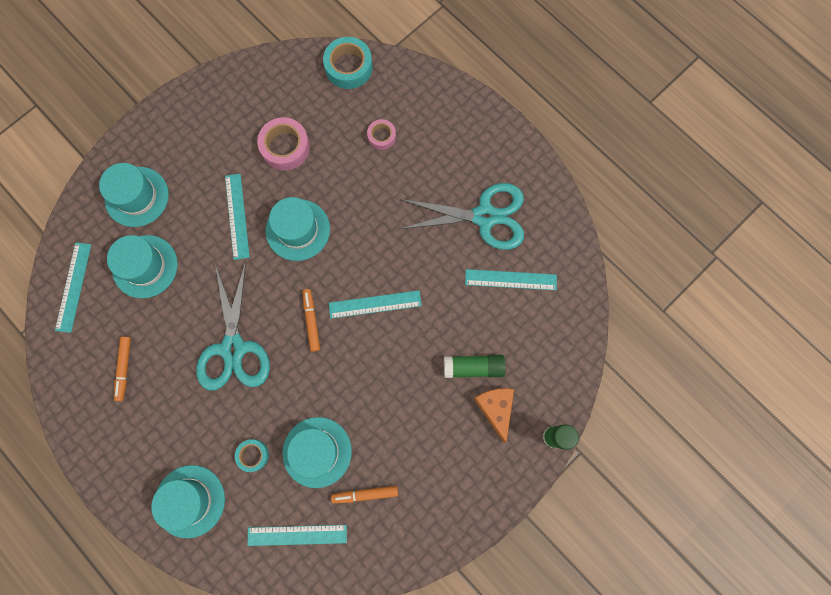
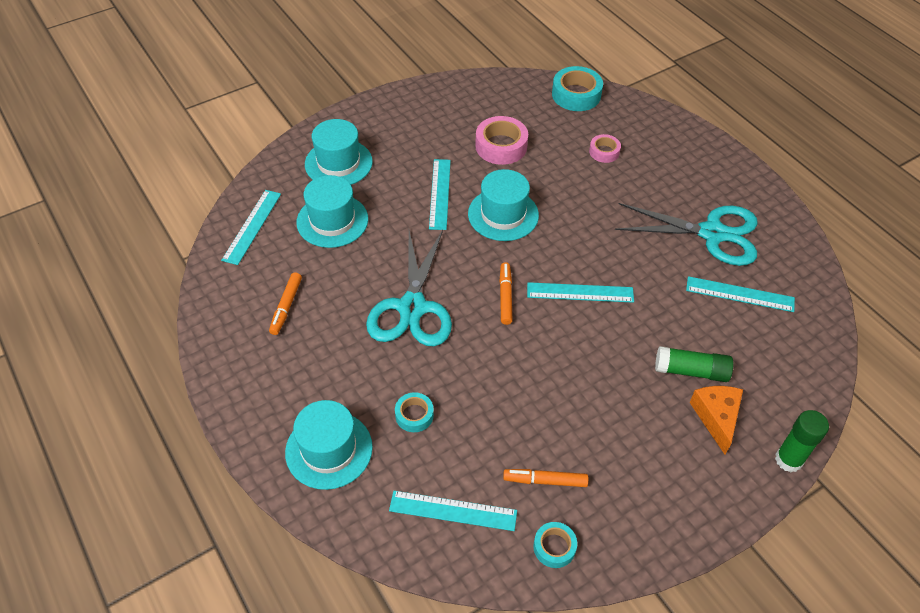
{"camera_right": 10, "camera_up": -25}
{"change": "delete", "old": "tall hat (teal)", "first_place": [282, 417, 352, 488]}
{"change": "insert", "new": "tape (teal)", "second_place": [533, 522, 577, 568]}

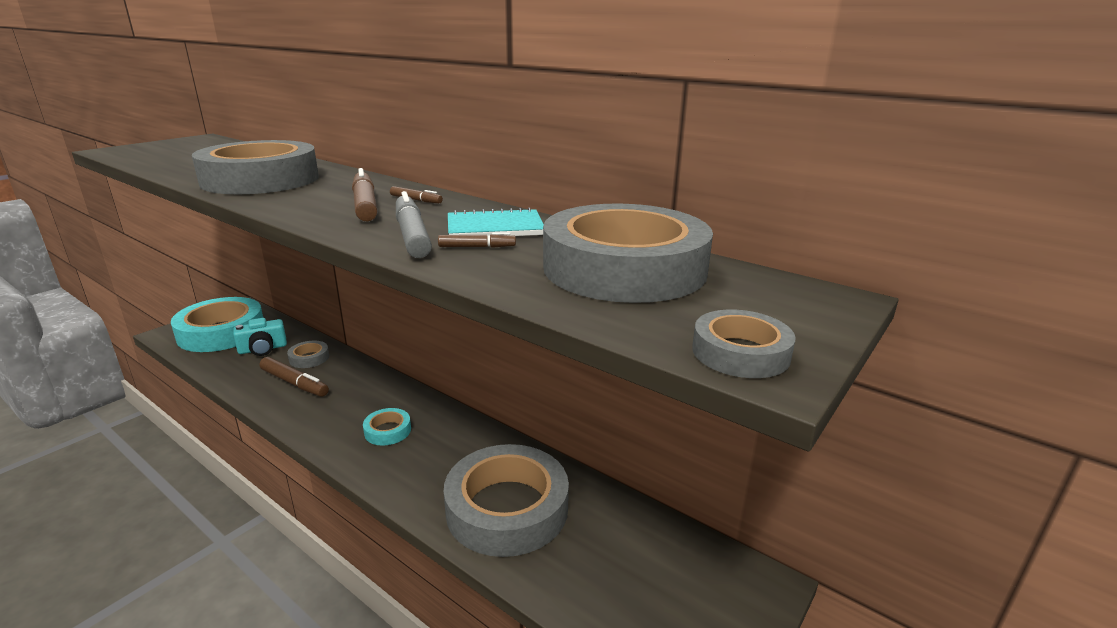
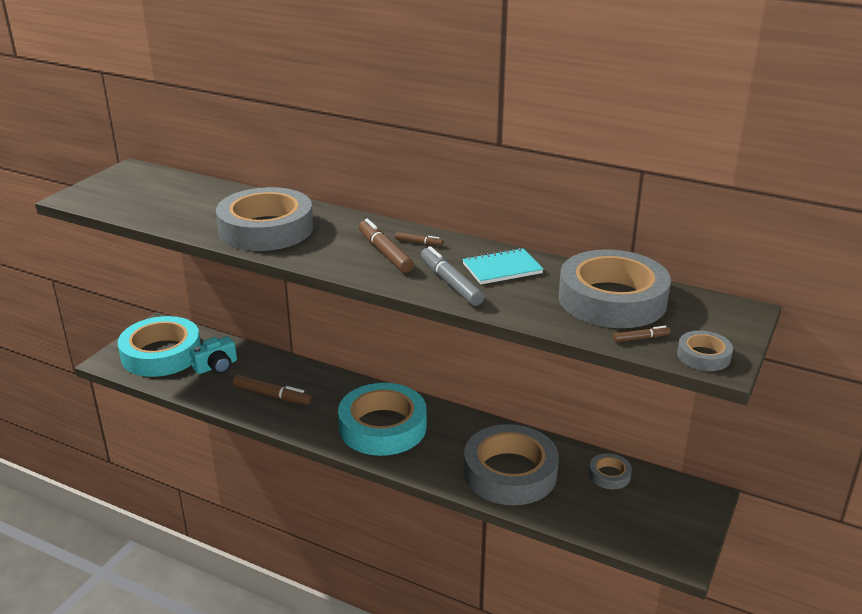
{"camera_right": -10, "camera_up": 5}
{"change": "move", "old": "tape (gray)", "first_place": [287, 341, 329, 368], "second_place": [589, 453, 632, 489]}
{"change": "resize", "old": "tape (teal)", "first_place": [363, 408, 411, 445], "second_place": [338, 383, 427, 456], "factor": 2.26}
{"change": "move", "old": "felt pen (dark brown)", "first_place": [438, 232, 516, 248], "second_place": [613, 326, 670, 342]}

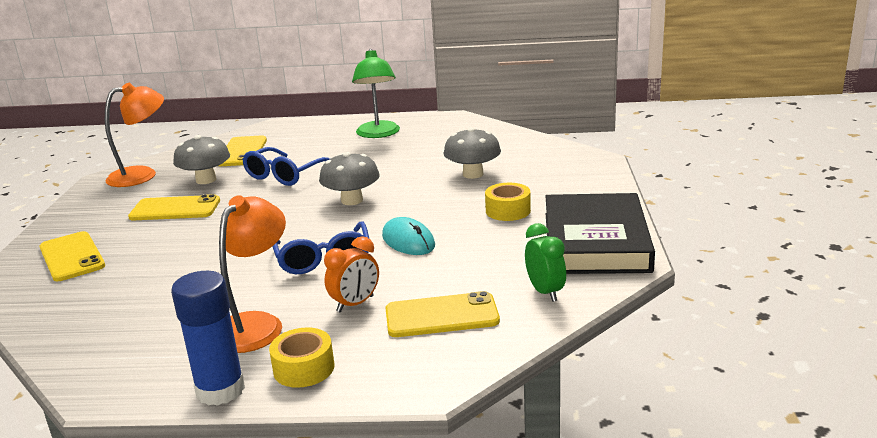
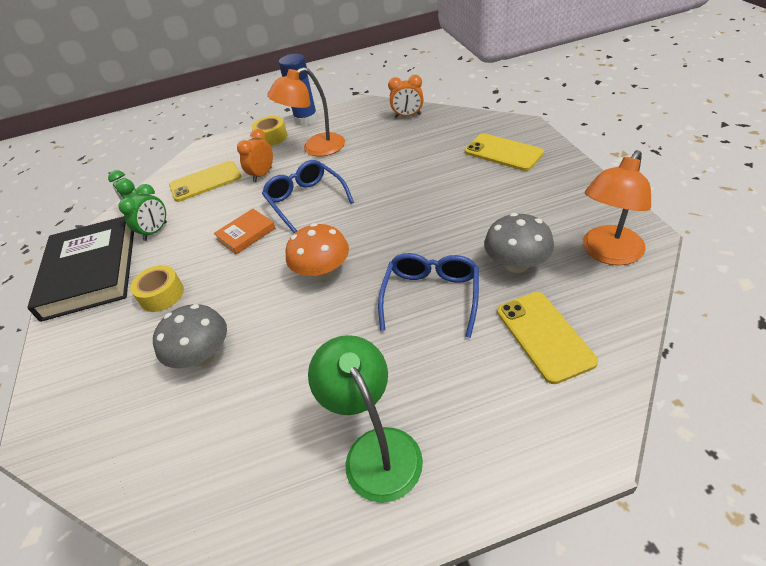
{"camera_right": 165, "camera_up": 20}
{"change": "delete", "old": "smartphone (yellow)", "first_place": [128, 194, 220, 220]}
{"change": "rotate", "old": "reading lamp (bright orange)", "first_place": [219, 195, 286, 353], "second_place": [267, 67, 345, 157], "degrees": 60}
{"change": "recolor", "old": "toadstool (gray)", "new": "toadstool (bright orange)", "first_place": [319, 152, 380, 205], "second_place": [286, 223, 349, 280]}
{"change": "replace", "old": "computer mouse (teal)", "new": "hardback (bright orange)", "first_place": [382, 217, 435, 255], "second_place": [214, 209, 275, 254]}
{"change": "insert", "new": "alarm clock (emerald)", "second_place": [118, 184, 167, 241]}
{"change": "insert", "new": "alarm clock (bright orange)", "second_place": [388, 75, 424, 118]}

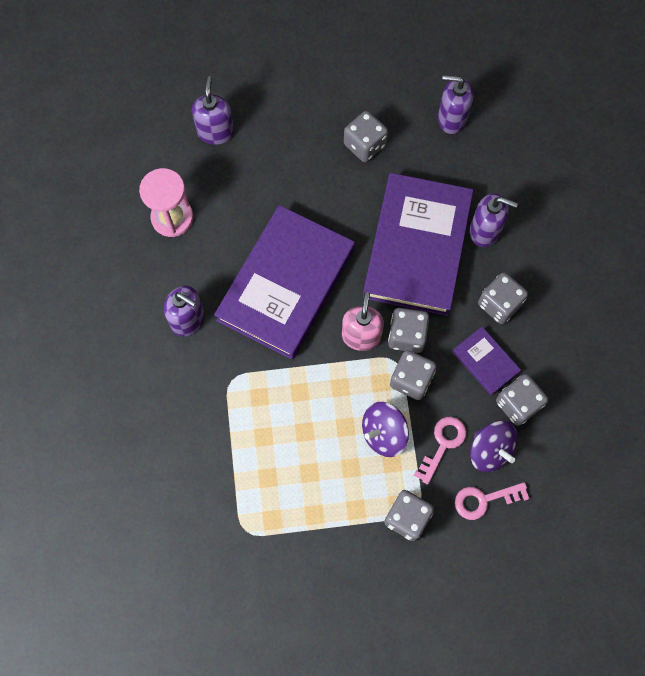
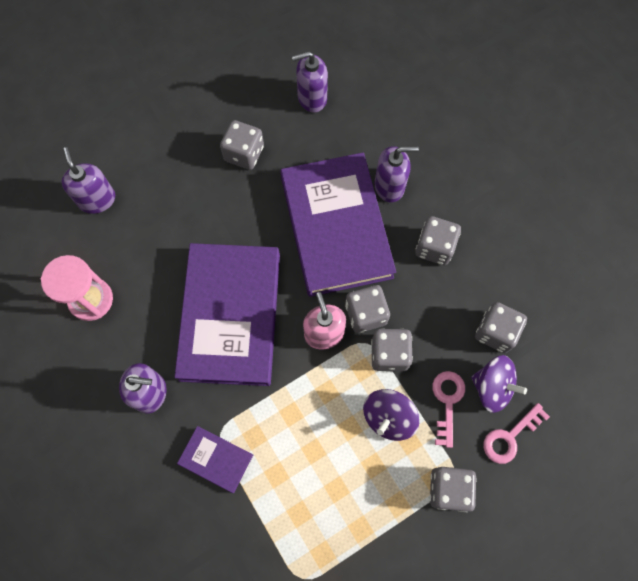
{"camera_right": -25, "camera_up": 0}
{"change": "move", "old": "hardback (purple)", "first_place": [453, 327, 521, 395], "second_place": [177, 426, 253, 493]}

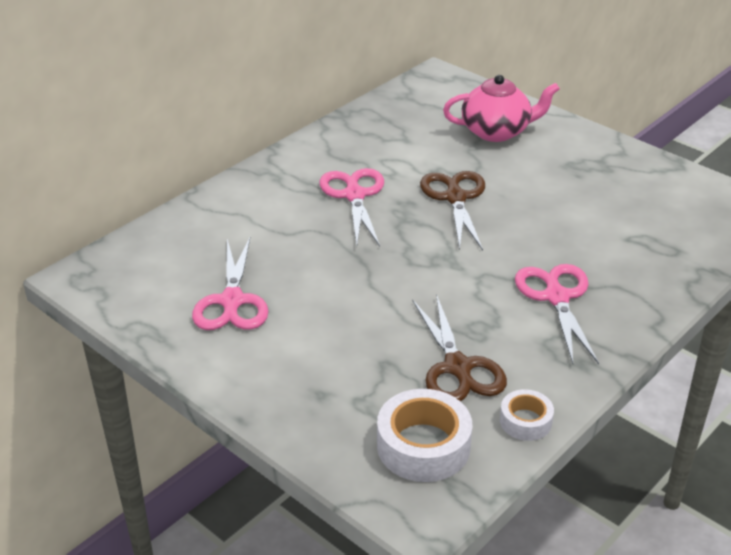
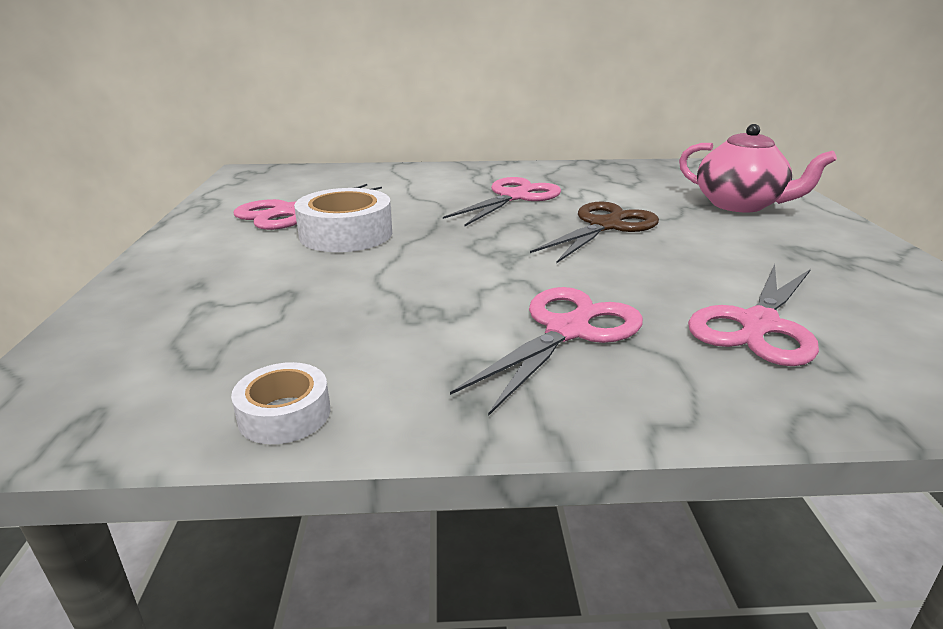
{"camera_right": 45, "camera_up": -10}
{"change": "move", "old": "tape (white)", "first_place": [377, 389, 472, 482], "second_place": [294, 188, 392, 252]}
{"change": "delete", "old": "scissors (dark brown)", "first_place": [412, 294, 507, 401]}
{"change": "insert", "new": "scissors (rose-pink)", "second_place": [688, 264, 819, 366]}

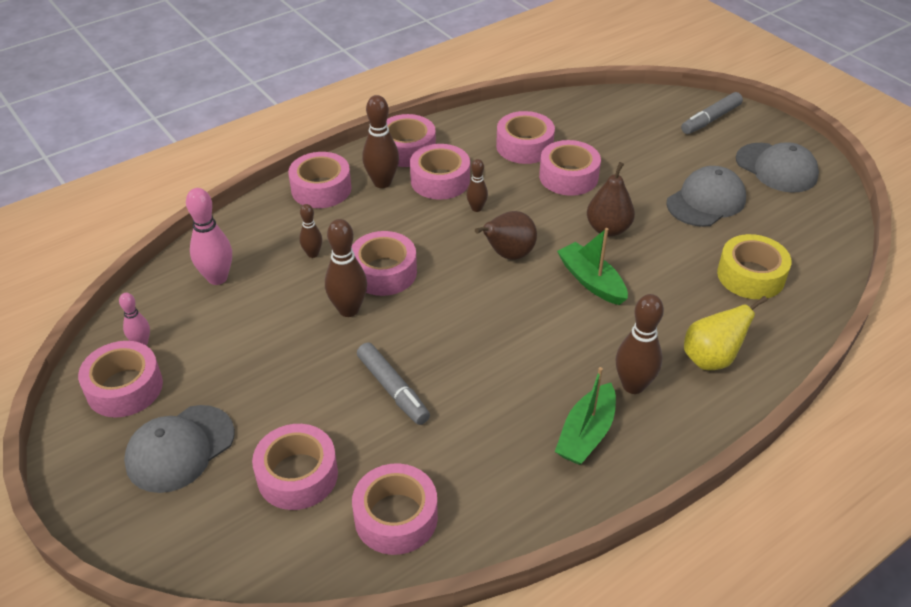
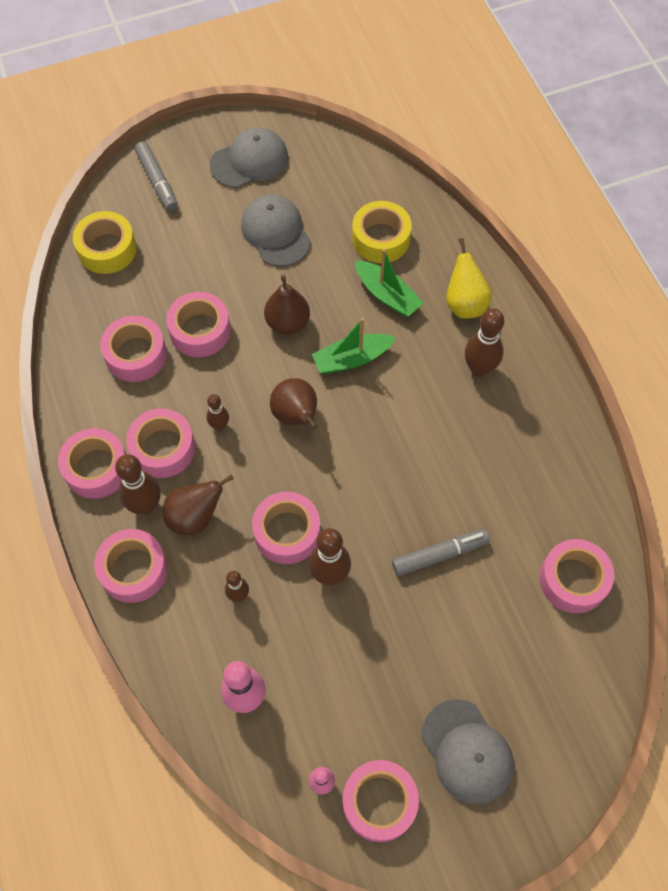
{"camera_right": -75, "camera_up": 20}
{"change": "delete", "old": "tape (rose-pink)", "first_place": [252, 424, 338, 510]}
{"change": "move", "old": "boat (emerald)", "first_place": [555, 367, 616, 465], "second_place": [355, 249, 423, 317]}
{"change": "insert", "new": "tape (yellow)", "second_place": [73, 211, 137, 274]}
{"change": "insert", "new": "pear fruit (dark brown)", "second_place": [163, 474, 233, 535]}

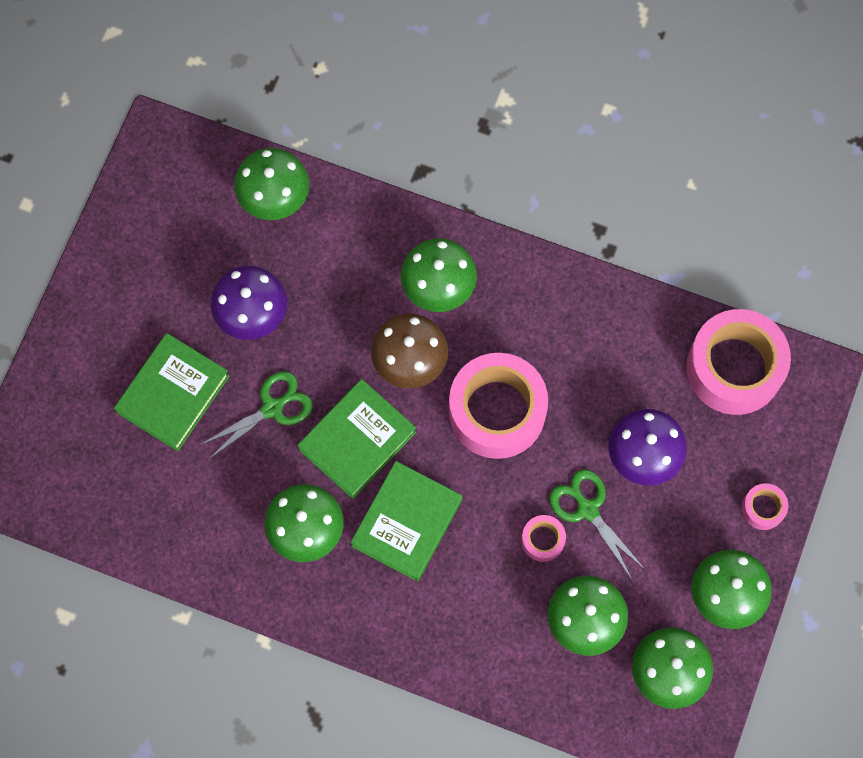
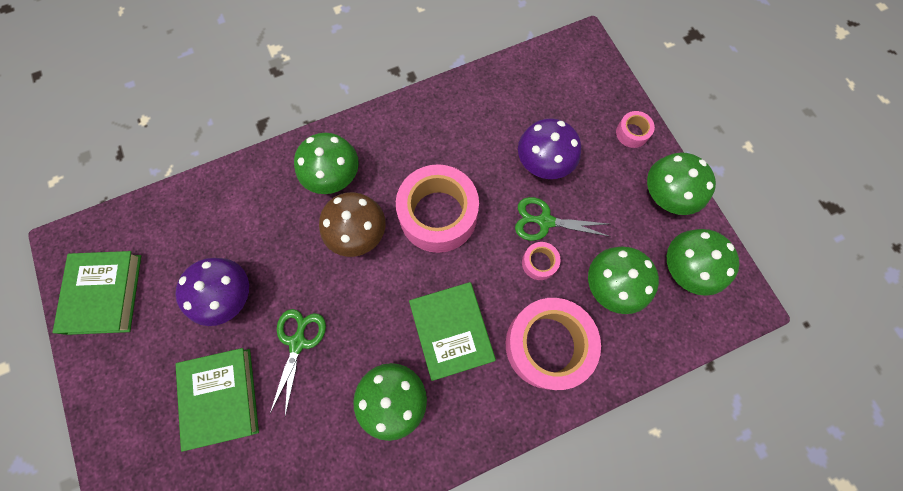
{"camera_right": -45, "camera_up": 0}
{"change": "delete", "old": "toadstool (emerald)", "first_place": [234, 148, 309, 220]}
{"change": "move", "old": "hardback (emerald)", "first_place": [298, 379, 416, 499], "second_place": [53, 251, 141, 335]}
{"change": "move", "old": "tape (rose-pink)", "first_place": [686, 309, 791, 415], "second_place": [506, 298, 601, 390]}

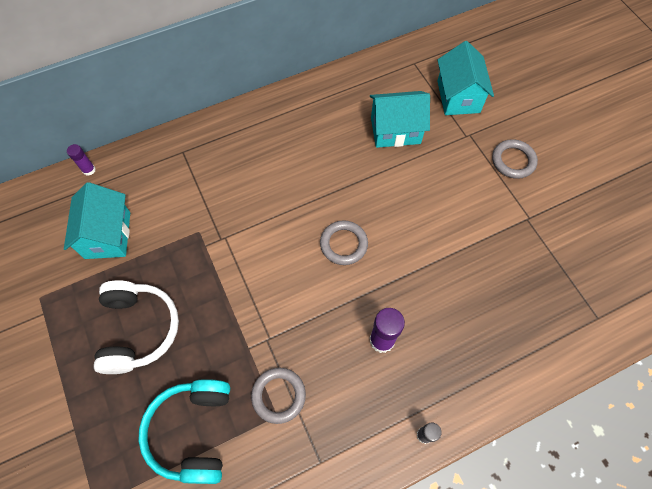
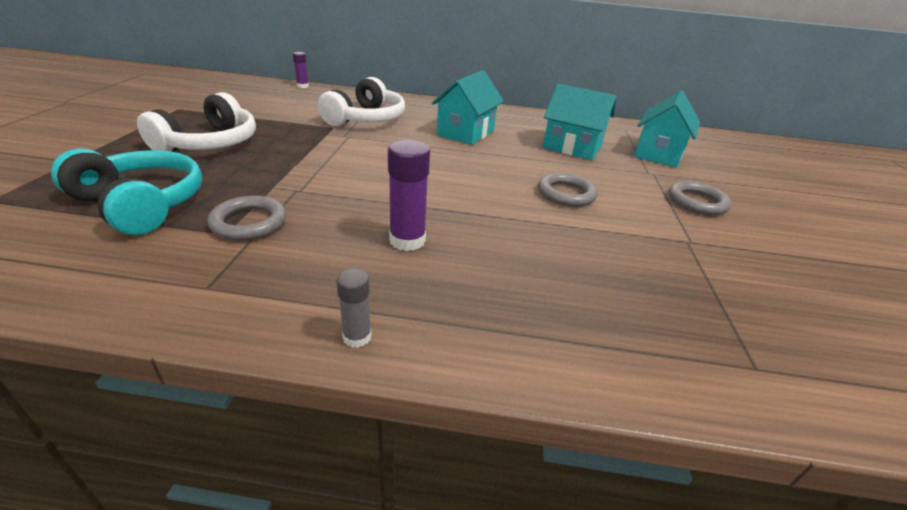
{"camera_right": 30, "camera_up": -30}
{"change": "move", "old": "cottage (teal)", "first_place": [64, 182, 130, 259], "second_place": [432, 70, 504, 145]}
{"change": "rotate", "old": "headset (teal)", "first_place": [138, 379, 230, 484], "second_place": [51, 148, 202, 235], "degrees": 90}
{"change": "move", "old": "ring (gray)", "first_place": [320, 220, 368, 265], "second_place": [538, 173, 598, 207]}
{"change": "insert", "new": "headset (white)", "second_place": [318, 77, 405, 126]}

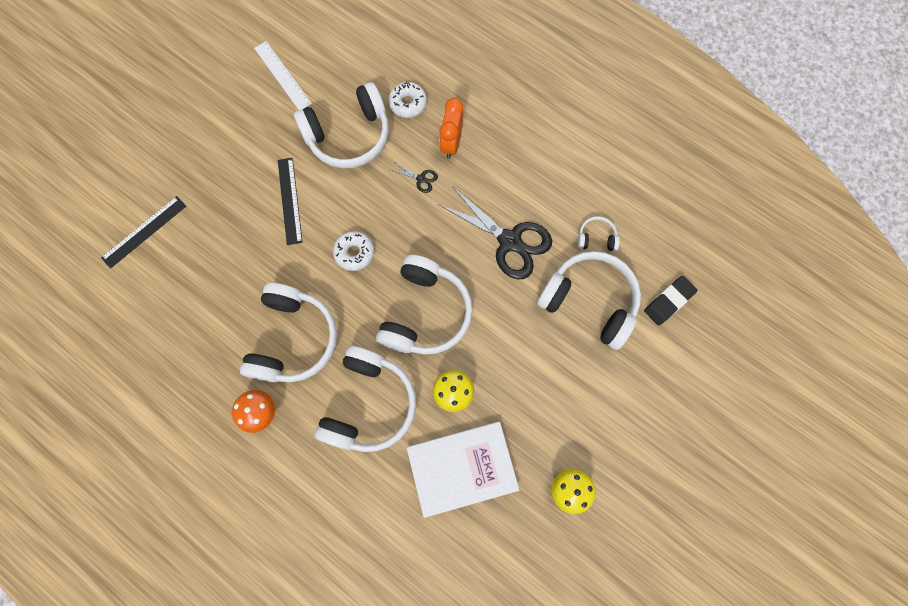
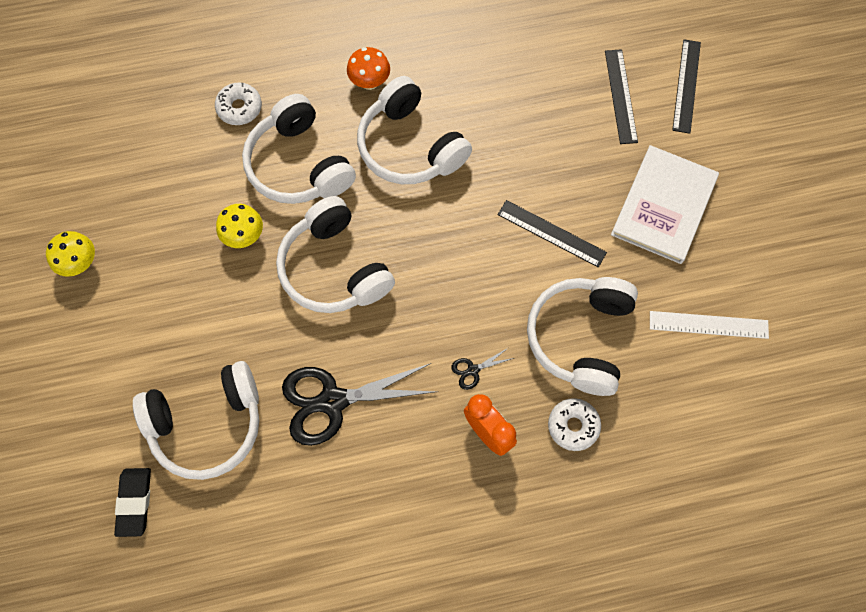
{"camera_right": 130, "camera_up": -5}
{"change": "move", "old": "glazed donut (white)", "first_place": [333, 231, 374, 271], "second_place": [215, 82, 262, 125]}
{"change": "move", "old": "hardback (white)", "first_place": [407, 421, 519, 518], "second_place": [611, 145, 719, 264]}
{"change": "delete", "old": "headset (white)", "first_place": [577, 216, 620, 251]}
{"change": "insert", "new": "straightedge (ebony)", "second_place": [672, 39, 701, 134]}

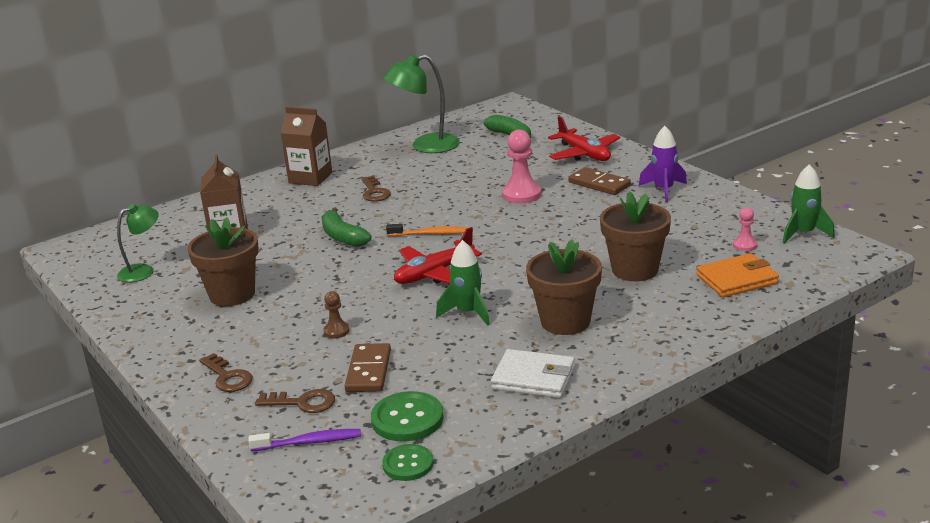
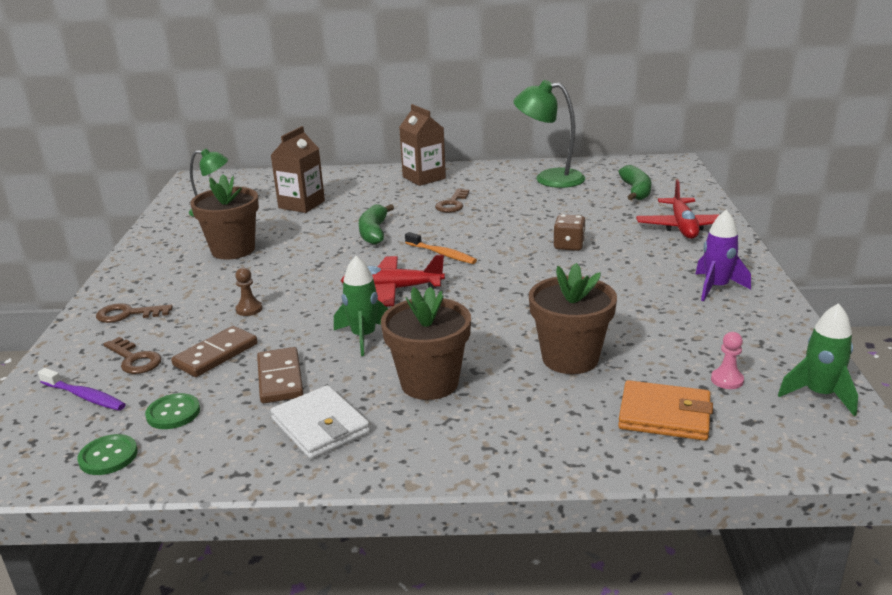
{"camera_right": 35, "camera_up": 0}
{"change": "rotate", "old": "key (dark brown)", "first_place": [199, 353, 253, 392], "second_place": [96, 303, 173, 323], "degrees": 90}
{"change": "resize", "old": "sewing button (emerald)", "first_place": [371, 391, 444, 442], "second_place": [145, 393, 200, 429], "factor": 0.66}
{"change": "replace", "old": "chess pawn (rose-pink)", "new": "dice (dark brown)", "first_place": [502, 130, 541, 204], "second_place": [554, 214, 586, 251]}
{"change": "move", "old": "domino (dark brown)", "first_place": [568, 167, 631, 195], "second_place": [257, 347, 304, 403]}

